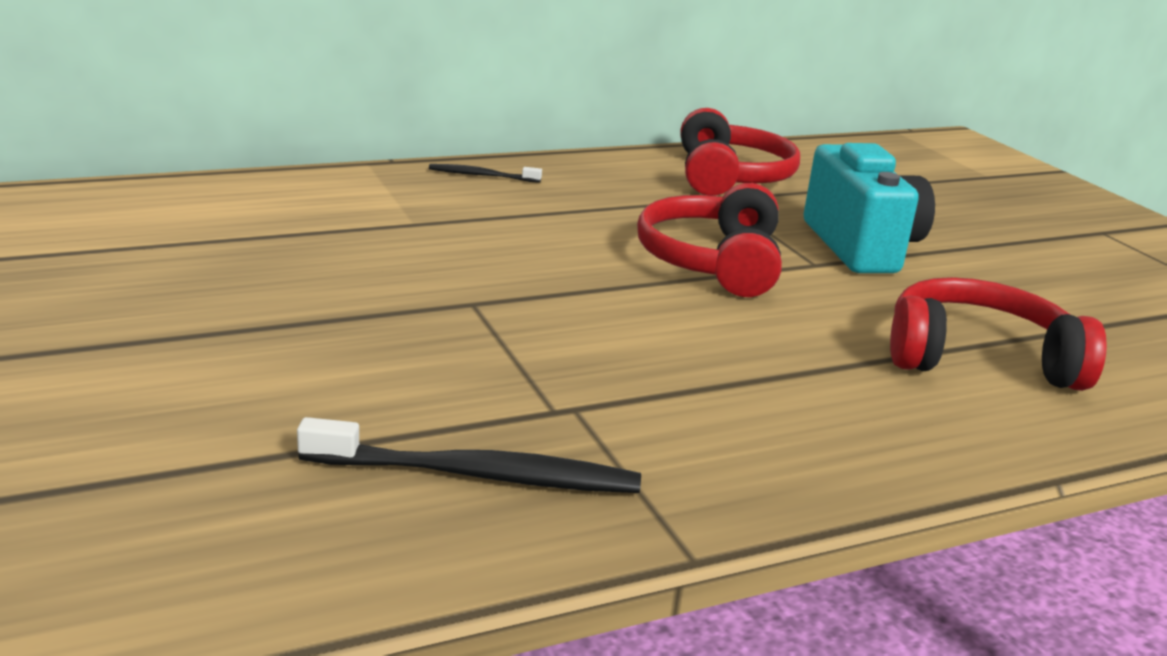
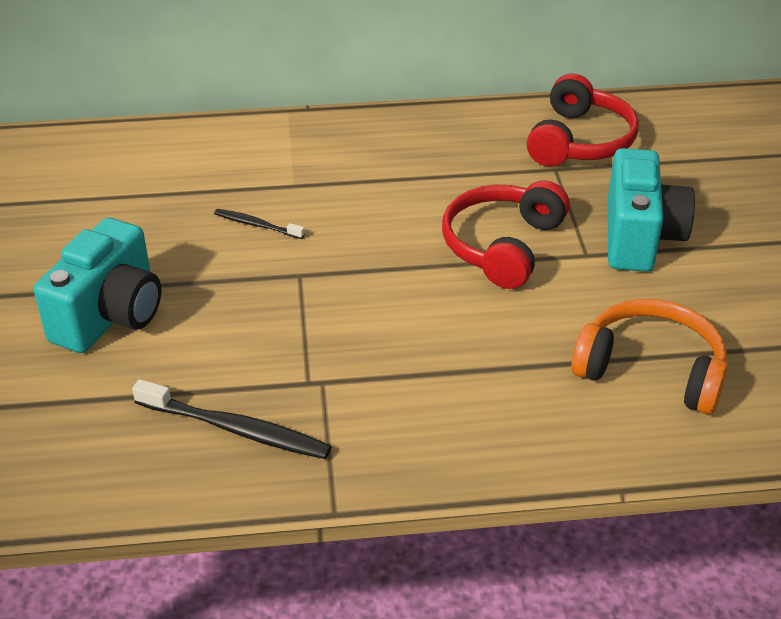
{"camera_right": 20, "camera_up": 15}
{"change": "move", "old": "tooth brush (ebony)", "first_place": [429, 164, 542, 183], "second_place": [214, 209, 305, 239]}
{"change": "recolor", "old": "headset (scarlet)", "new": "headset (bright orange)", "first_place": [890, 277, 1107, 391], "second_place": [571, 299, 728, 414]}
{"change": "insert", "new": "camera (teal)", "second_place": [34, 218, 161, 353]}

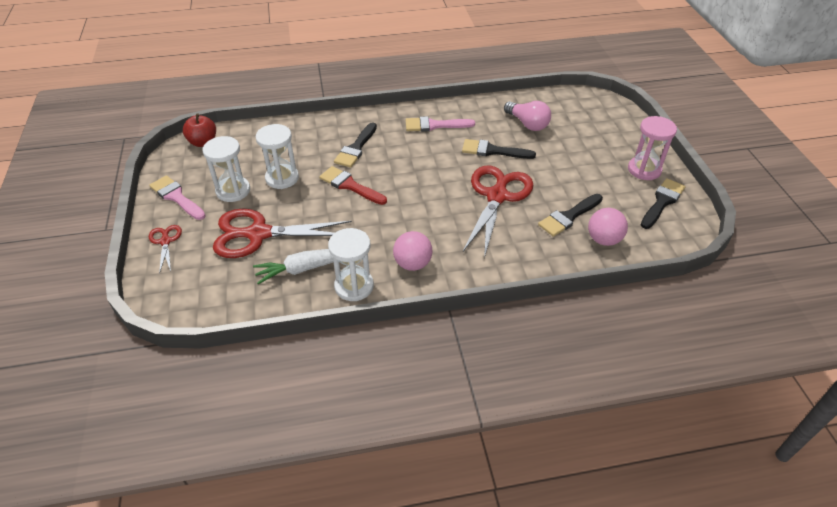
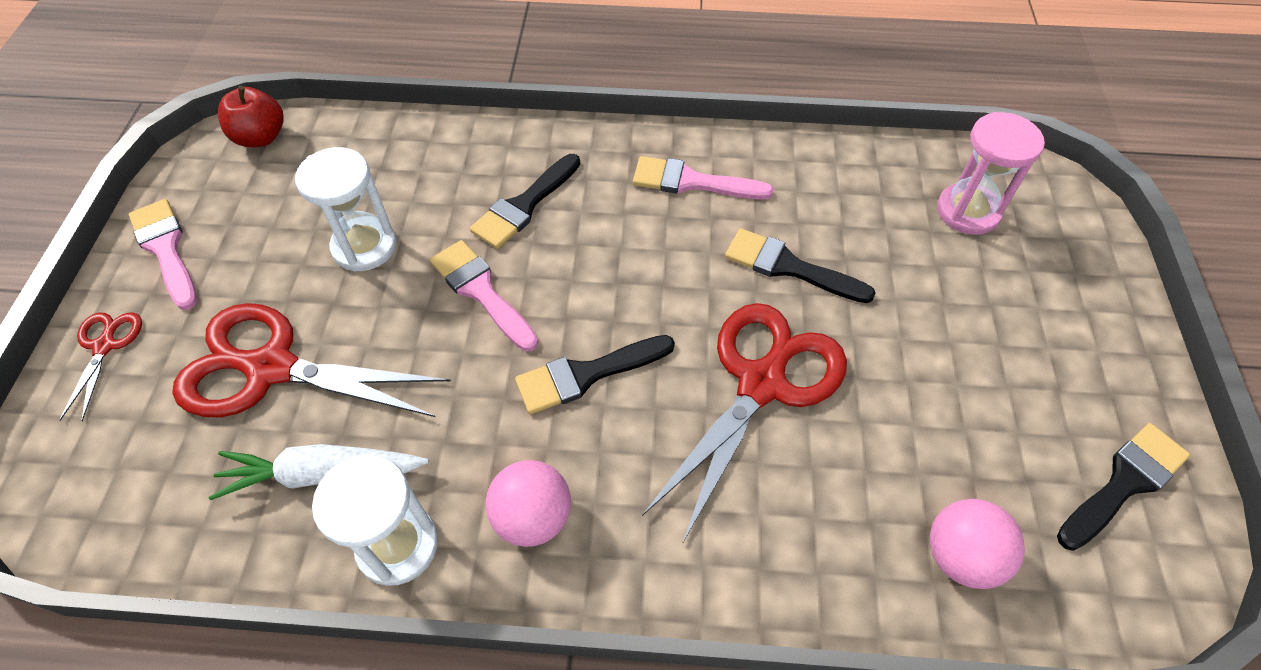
{"camera_right": 15, "camera_up": 10}
{"change": "delete", "old": "hourglass (white)", "first_place": [203, 136, 250, 202]}
{"change": "recolor", "old": "paint brush (scarlet)", "new": "paint brush (rose-pink)", "first_place": [319, 166, 387, 205], "second_place": [430, 240, 538, 351]}
{"change": "delete", "old": "light bulb (rose-pink)", "first_place": [504, 101, 551, 131]}
{"change": "move", "old": "paint brush (ebony)", "first_place": [538, 194, 603, 237], "second_place": [515, 335, 675, 414]}
{"change": "move", "old": "hourglass (rose-pink)", "first_place": [628, 116, 677, 180], "second_place": [937, 112, 1045, 235]}

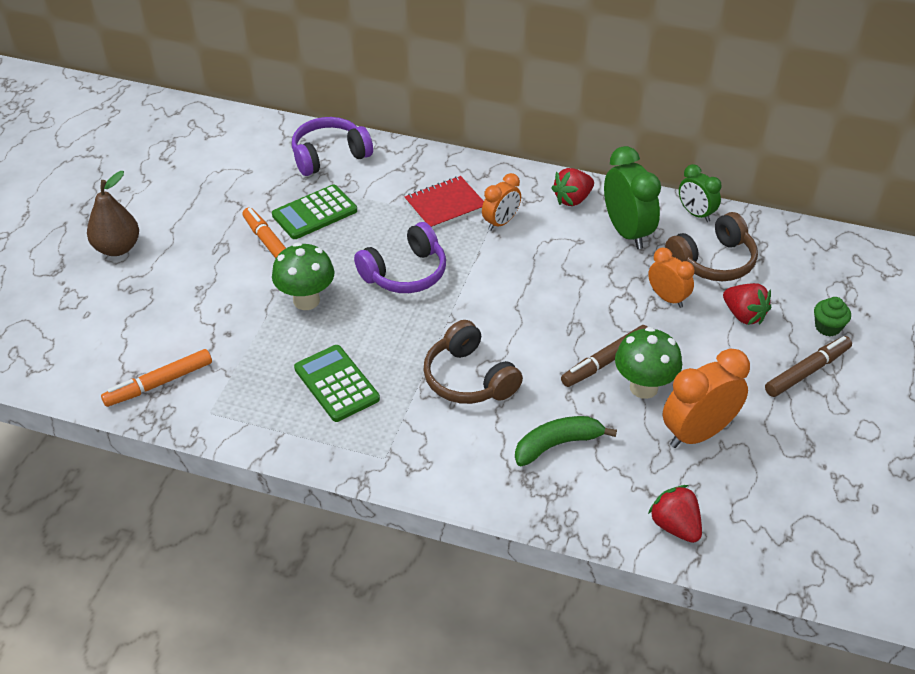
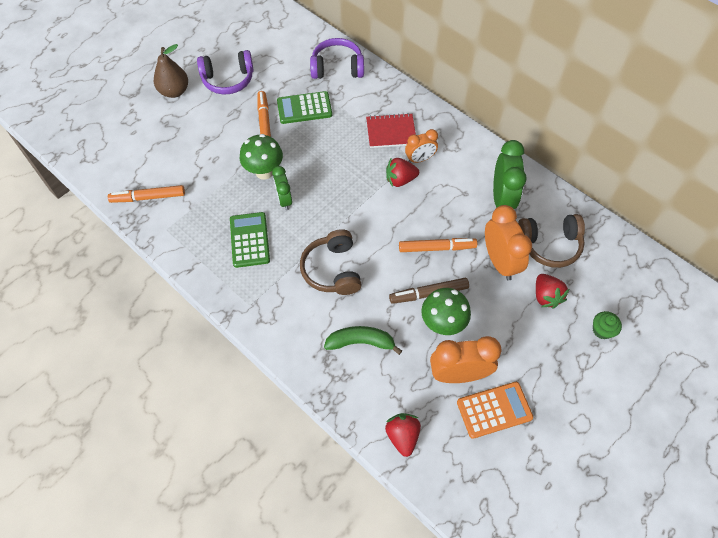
{"camera_right": 25, "camera_up": 15}
{"change": "move", "old": "headset (purple)", "first_place": [354, 222, 446, 293], "second_place": [197, 50, 254, 94]}
{"change": "move", "old": "toy strawberry (scarlet)", "first_place": [551, 168, 594, 206], "second_place": [386, 158, 419, 187]}
{"change": "resize", "old": "alarm clock (bright orange)", "first_place": [648, 247, 695, 308], "second_place": [485, 205, 532, 280], "factor": 1.65}
{"change": "move", "old": "alarm clock (emerald)", "first_place": [679, 164, 722, 222], "second_place": [272, 166, 292, 210]}
{"change": "delete", "old": "felt pen (dark brown)", "first_place": [765, 336, 852, 397]}
{"change": "insert", "new": "felt pen (bright orange)", "second_place": [399, 238, 477, 252]}
{"change": "insert", "new": "adding machine (bright orange)", "second_place": [457, 382, 533, 439]}

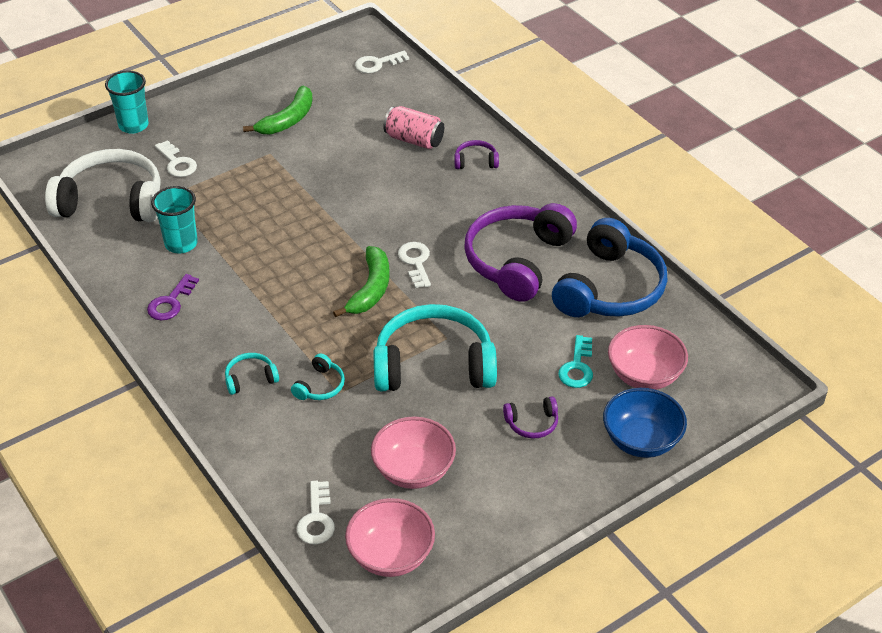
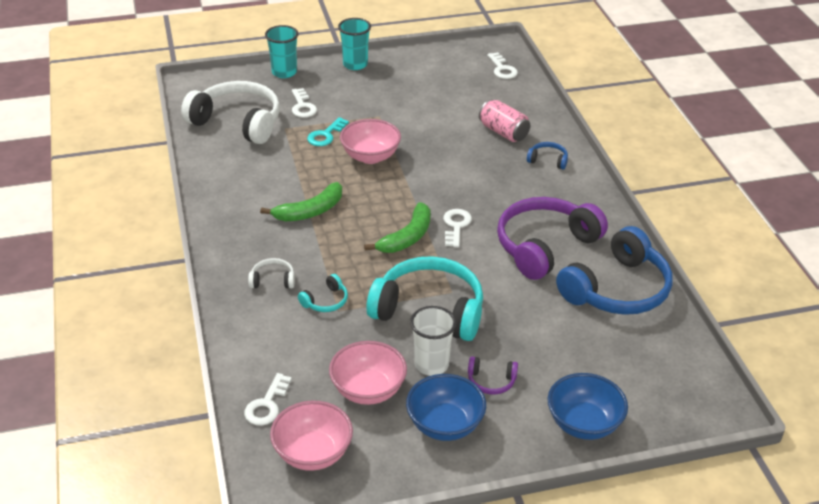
{"camera_right": 20, "camera_up": -5}
{"change": "delete", "old": "key (purple)", "first_place": [147, 274, 199, 320]}
{"change": "move", "old": "tumbler (teal)", "first_place": [151, 186, 198, 253], "second_place": [338, 18, 371, 70]}
{"change": "recolor", "old": "headset (teal)", "new": "headset (white)", "first_place": [225, 353, 279, 395], "second_place": [248, 258, 295, 289]}
{"change": "move", "old": "banana fruit (emerald)", "first_place": [243, 86, 313, 135], "second_place": [260, 182, 342, 222]}
{"change": "rotate", "old": "key (white)", "first_place": [355, 51, 409, 73], "second_place": [487, 52, 518, 79], "degrees": -105}
{"change": "recolor", "old": "headset (purple)", "new": "headset (cobalt)", "first_place": [454, 140, 499, 169], "second_place": [527, 142, 568, 170]}
{"change": "move", "old": "key (teal)", "first_place": [558, 335, 593, 388], "second_place": [307, 117, 349, 146]}
{"change": "move", "old": "serving bowl (rose-pink)", "first_place": [608, 325, 688, 390], "second_place": [340, 119, 401, 164]}
{"change": "insert", "new": "serving bowl (cobalt)", "second_place": [406, 374, 486, 441]}
{"change": "insert", "new": "tumbler (white)", "second_place": [410, 306, 456, 376]}

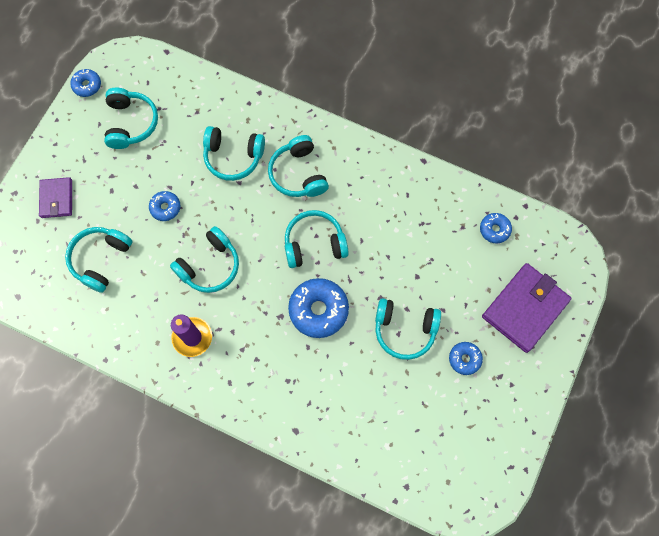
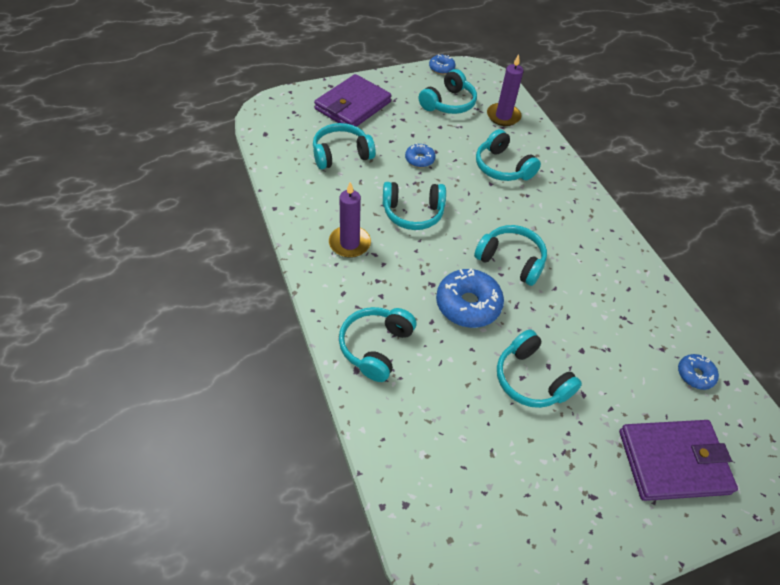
{"camera_right": 40, "camera_up": -20}
{"change": "resize", "old": "billfold (purple)", "first_place": [39, 177, 72, 218], "second_place": [314, 74, 392, 127], "factor": 1.75}
{"change": "move", "old": "headset (teal)", "first_place": [268, 135, 329, 197], "second_place": [339, 307, 416, 382]}
{"change": "delete", "old": "glazed donut (cobalt)", "first_place": [449, 342, 483, 375]}
{"change": "insert", "new": "pillar candle (purple)", "second_place": [487, 54, 523, 126]}

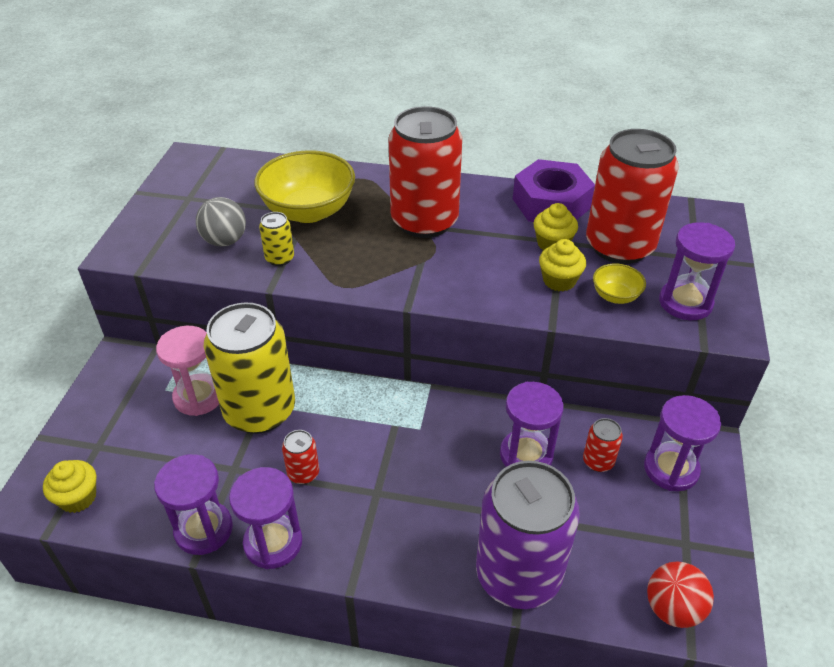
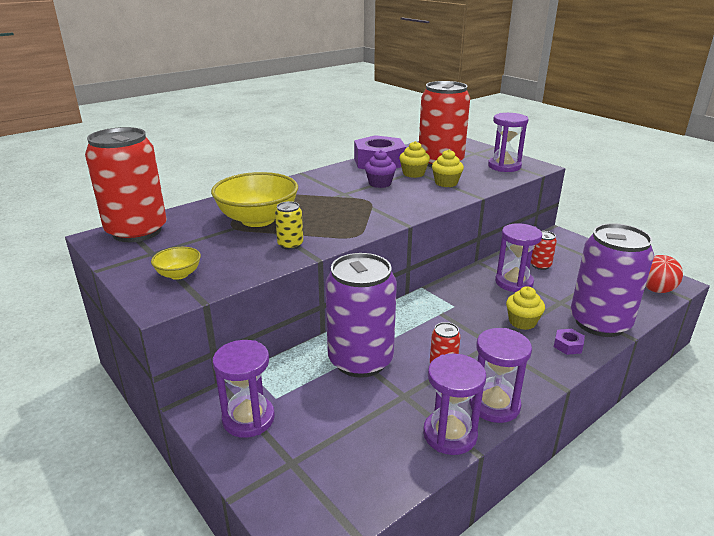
{"camera_right": -50, "camera_up": -15}
{"change": "move", "old": "muffin (yellow)", "first_place": [43, 460, 96, 513], "second_place": [506, 286, 545, 330]}
{"change": "delete", "old": "hourglass (rose-pink)", "first_place": [156, 326, 219, 416]}
{"change": "delete", "old": "ball (gray)", "first_place": [196, 197, 246, 247]}
{"change": "recolor", "old": "can (yellow)", "new": "can (purple)", "first_place": [204, 302, 295, 434], "second_place": [325, 253, 397, 378]}
{"change": "move", "old": "can (scarlet)", "first_place": [388, 106, 462, 238], "second_place": [85, 127, 167, 242]}
{"change": "move", "old": "serving bowl (yellow)", "first_place": [593, 263, 646, 304], "second_place": [151, 247, 201, 280]}
{"change": "move", "old": "hourglass (purple)", "first_place": [644, 395, 721, 491], "second_place": [213, 340, 275, 438]}
{"change": "insert", "new": "muffin (purple)", "second_place": [365, 150, 396, 188]}
{"change": "insert", "new": "hex nut (purple)", "second_place": [554, 329, 585, 355]}

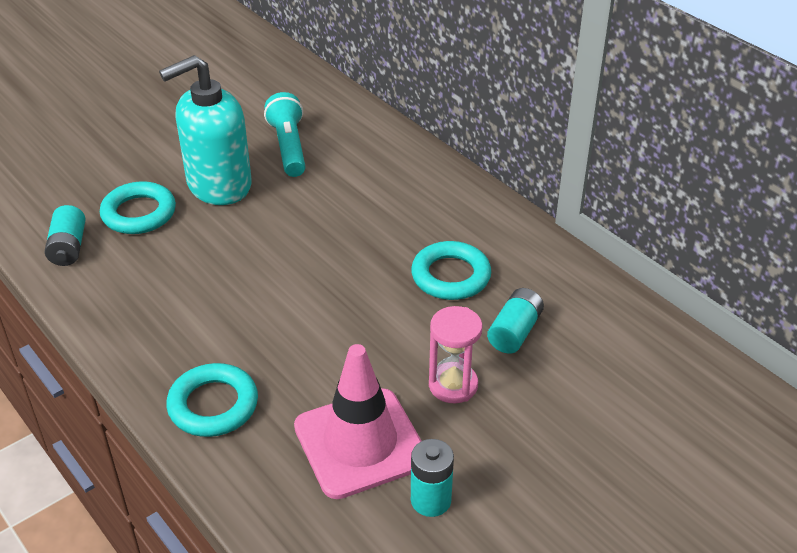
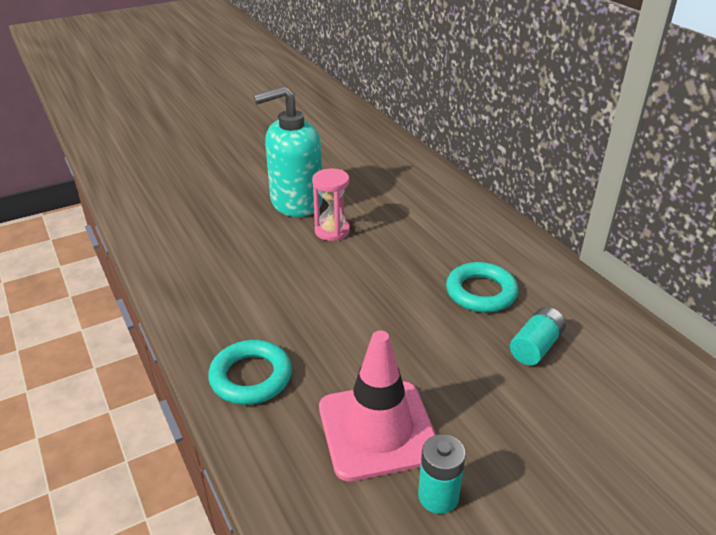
{"camera_right": 10, "camera_up": -5}
{"change": "delete", "old": "AA battery (teal)", "first_place": [45, 205, 86, 266]}
{"change": "delete", "old": "ring (teal)", "first_place": [100, 181, 176, 234]}
{"change": "delete", "old": "pocket torch (teal)", "first_place": [264, 92, 306, 177]}
{"change": "move", "old": "hourglass (rose-pink)", "first_place": [429, 306, 482, 403], "second_place": [312, 169, 350, 241]}

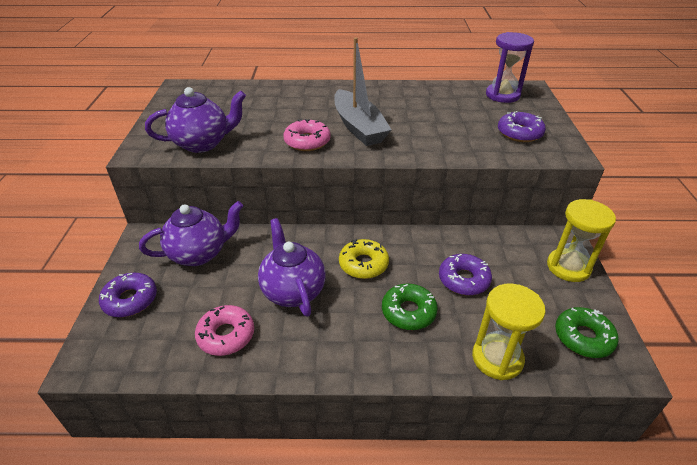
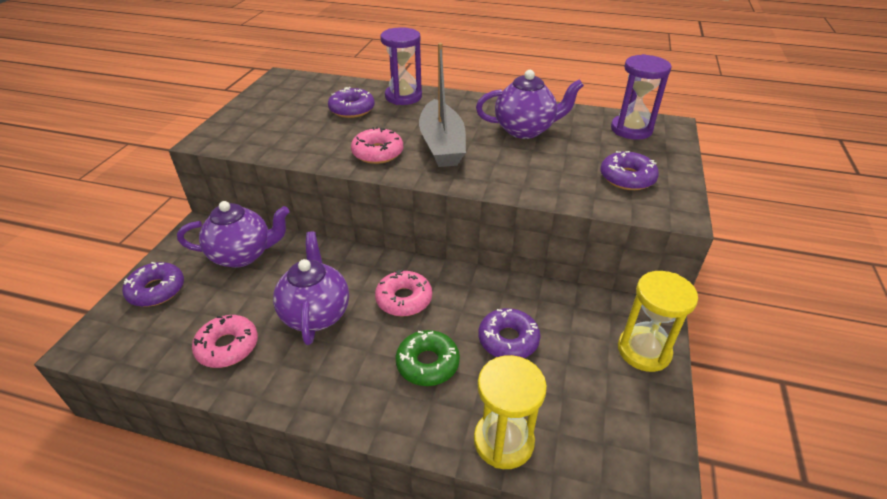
{"camera_right": 15, "camera_up": 0}
{"change": "move", "old": "china teapot (purple)", "first_place": [145, 87, 246, 153], "second_place": [476, 70, 584, 139]}
{"change": "recolor", "old": "glazed donut (yellow)", "new": "glazed donut (rose-pink)", "first_place": [339, 239, 389, 279], "second_place": [375, 269, 432, 317]}
{"change": "delete", "old": "glazed donut (emerald)", "first_place": [555, 307, 619, 358]}
{"change": "insert", "new": "glazed donut (purple)", "second_place": [328, 87, 375, 118]}
{"change": "insert", "new": "hourglass (purple)", "second_place": [380, 27, 422, 105]}

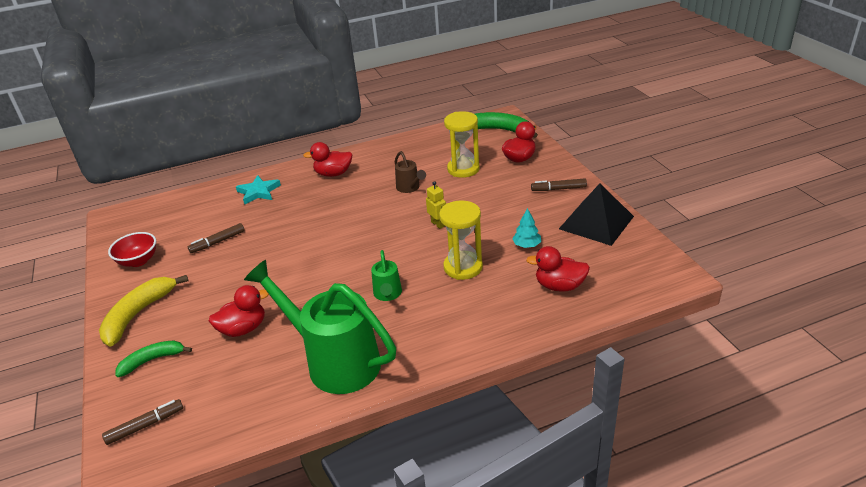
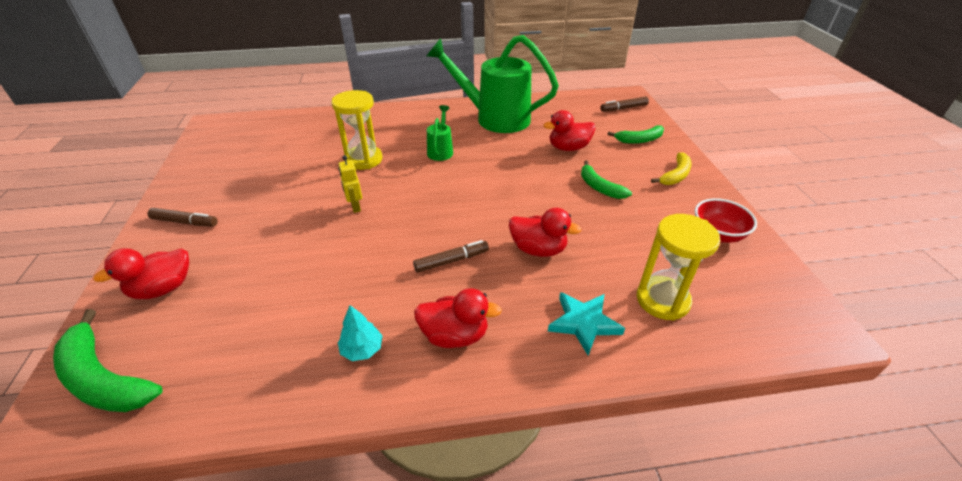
{"camera_right": -170, "camera_up": 5}
{"change": "resize", "old": "banana fruit (yellow)", "first_place": [99, 275, 188, 346], "second_place": [651, 152, 692, 185], "factor": 0.63}
{"change": "move", "old": "felt pen (dark brown)", "first_place": [188, 223, 245, 253], "second_place": [413, 240, 489, 273]}
{"change": "rotate", "old": "sprinkling can (emerald)", "first_place": [244, 260, 396, 394], "second_place": [427, 35, 559, 133], "degrees": 150}
{"change": "delete", "old": "sprinkling can (dark brown)", "first_place": [395, 151, 426, 193]}
{"change": "move", "old": "hourglass (yellow)", "first_place": [444, 111, 480, 178], "second_place": [637, 214, 720, 320]}
{"change": "move", "old": "fir tree (teal)", "first_place": [512, 208, 541, 248], "second_place": [338, 305, 383, 361]}
{"change": "move", "old": "toy duck (scarlet)", "first_place": [526, 246, 590, 292], "second_place": [509, 208, 582, 257]}
{"change": "delete", "old": "pyramid shape (ebony)", "first_place": [559, 184, 634, 246]}
{"change": "insert", "new": "banana fruit (emerald)", "second_place": [581, 161, 632, 199]}

